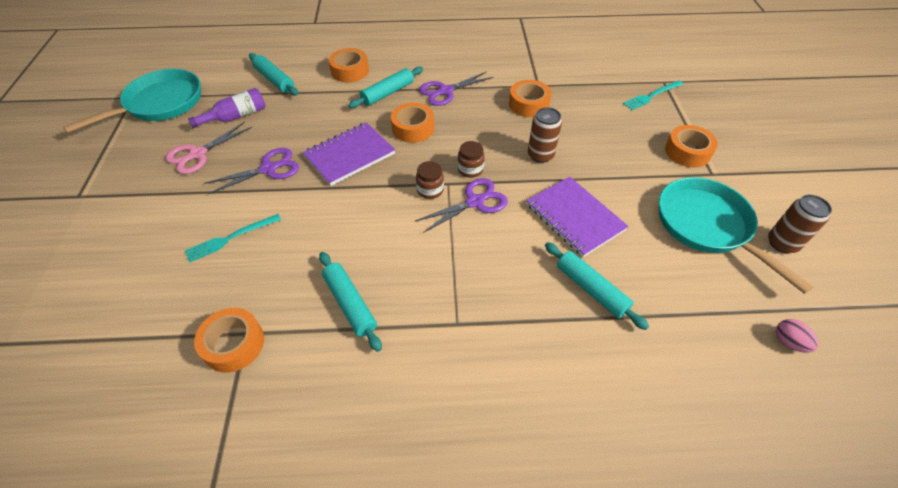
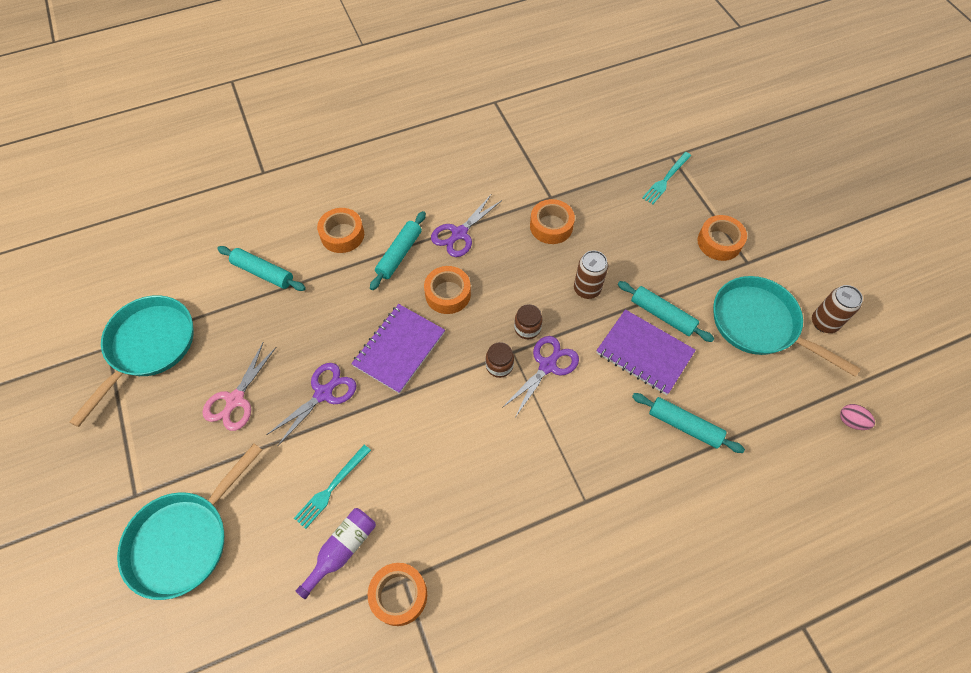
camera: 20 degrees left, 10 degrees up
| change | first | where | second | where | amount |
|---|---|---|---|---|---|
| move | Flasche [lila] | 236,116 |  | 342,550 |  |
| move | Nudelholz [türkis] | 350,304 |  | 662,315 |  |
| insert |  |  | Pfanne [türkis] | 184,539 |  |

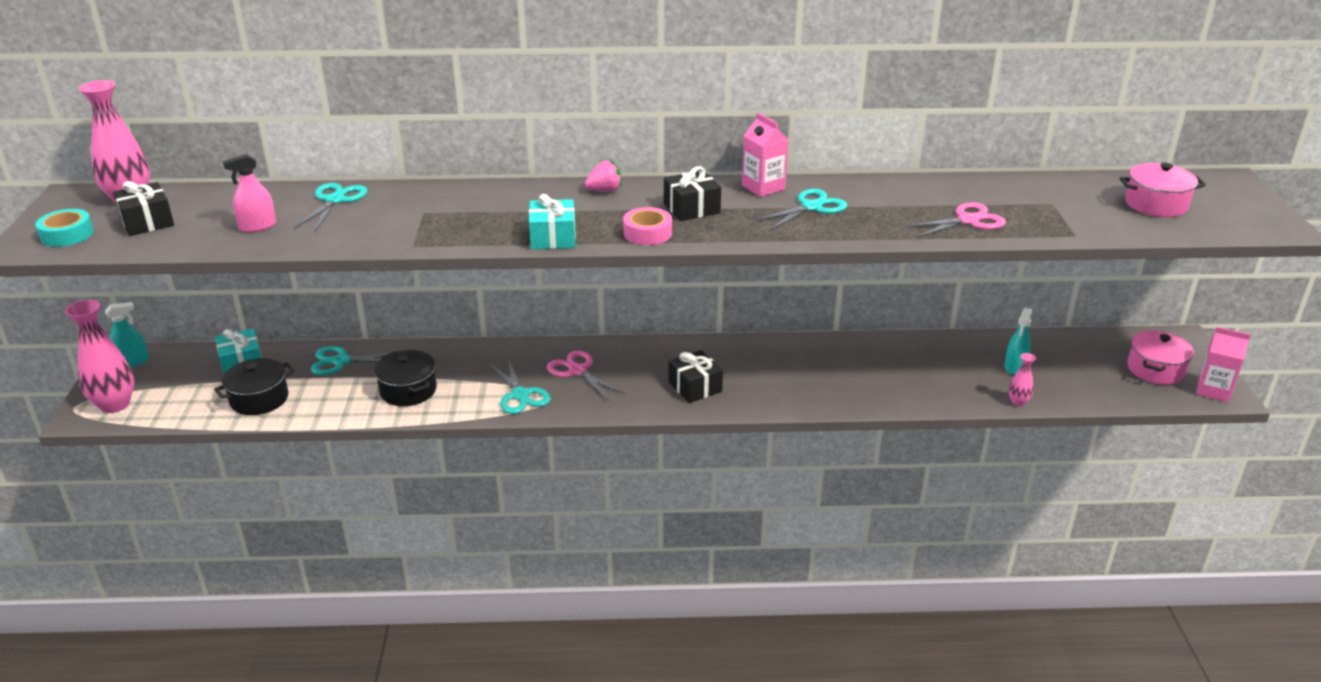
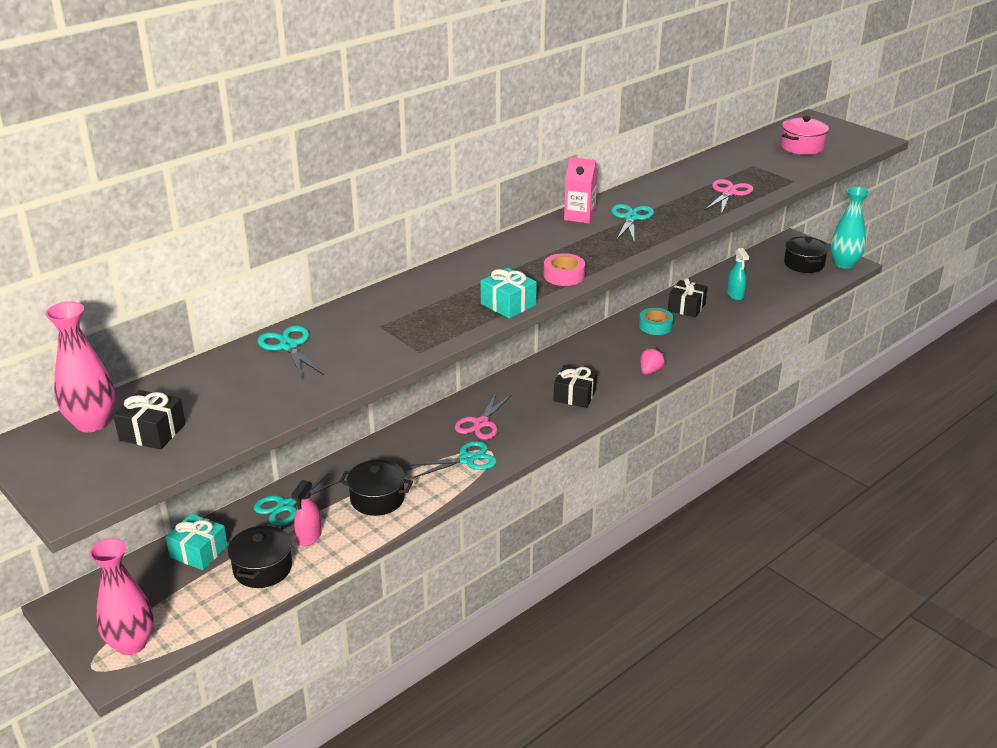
camera: 40 degrees left, 0 degrees up
| change | first | where | second | where | amount |
|---|---|---|---|---|---|
| move | Klebeband [türkis] | 67,235 |  | 655,326 |  |
| delete | Sprühflasche [türkis] | 132,362 |  |  |  |
| move | Sprühflasche [rosa] | 258,226 |  | 309,537 |  |
| rotate | Schere [türkis] | 520,395 |  | 467,459 | 45 degrees counterclockwise |
| rotate | Schere [rosa] | 577,371 |  | 481,423 | 75 degrees counterclockwise |
| move | Erdbeere [rosa] | 605,190 |  | 650,371 |  |
| move | Geschenk [schwarz] | 691,208 |  | 686,307 |  |
| delete | Vase [rosa] | 1018,402 |  |  |  |
| recolor | Kochtopf [rosa] | 1155,370 | Kochtopf [schwarz] | 804,264 |  |
| replace | Getränkekarton [rosa] | 1213,390 | Vase [türkis] | 844,264 |  |

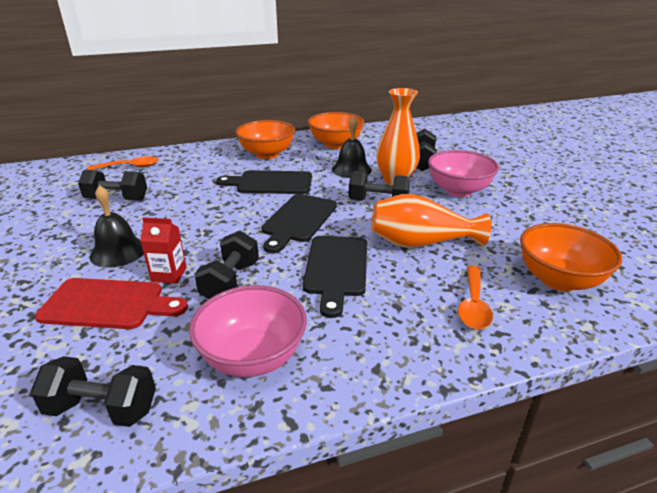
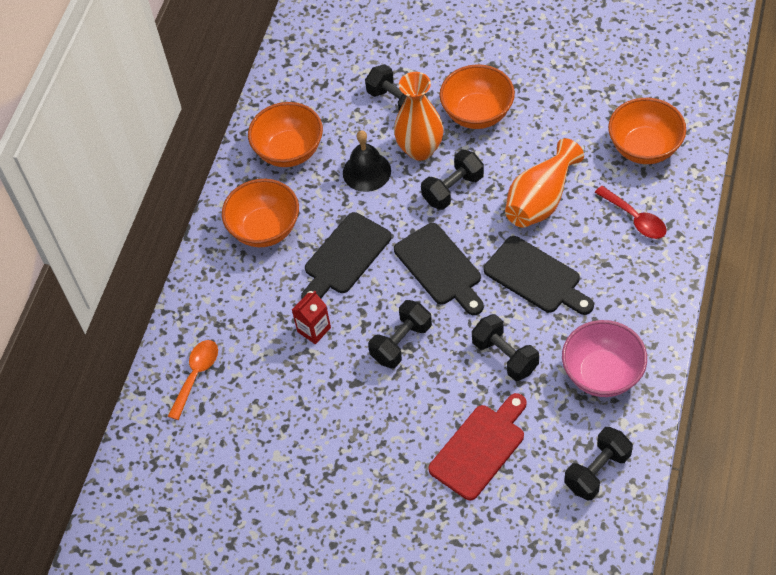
camera: 50 degrees left, 25 degrees up
| change | first | where | second | where | amount |
|---|---|---|---|---|---|
| move | Hantel [schwarz] | 117,199 |  | 401,343 |  |
| delete | Glocke [schwarz] | 118,251 |  |  |  |
| move | Getränkekarton [rot] | 169,274 |  | 314,329 |  |
| recolor | Schüssel [rosa] | 458,190 | Schüssel [orange] | 477,114 |  |
| recolor | Löffel [orange] | 473,305 | Löffel [rot] | 635,219 |  |

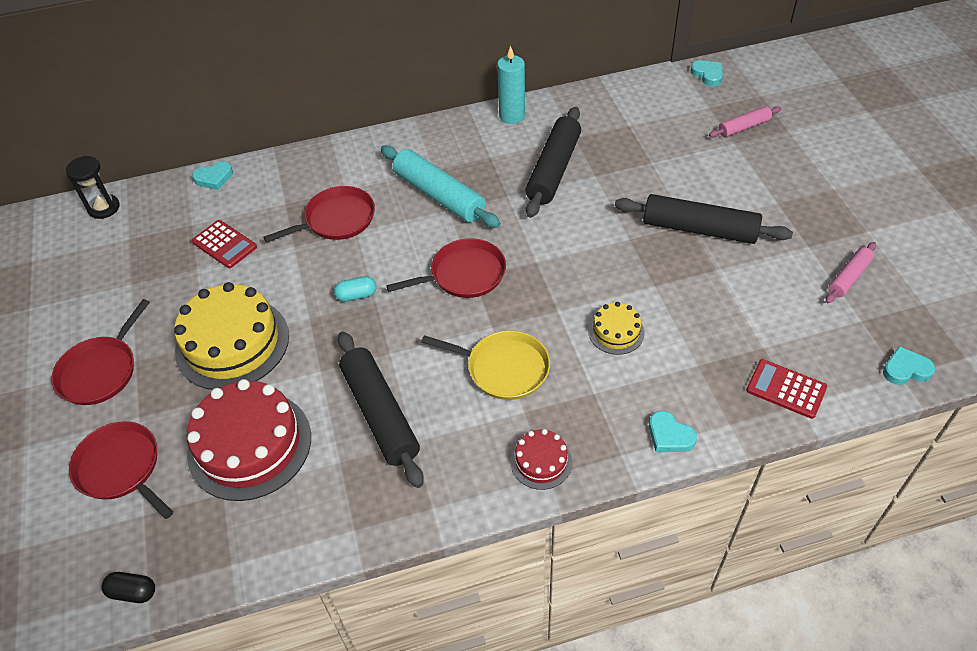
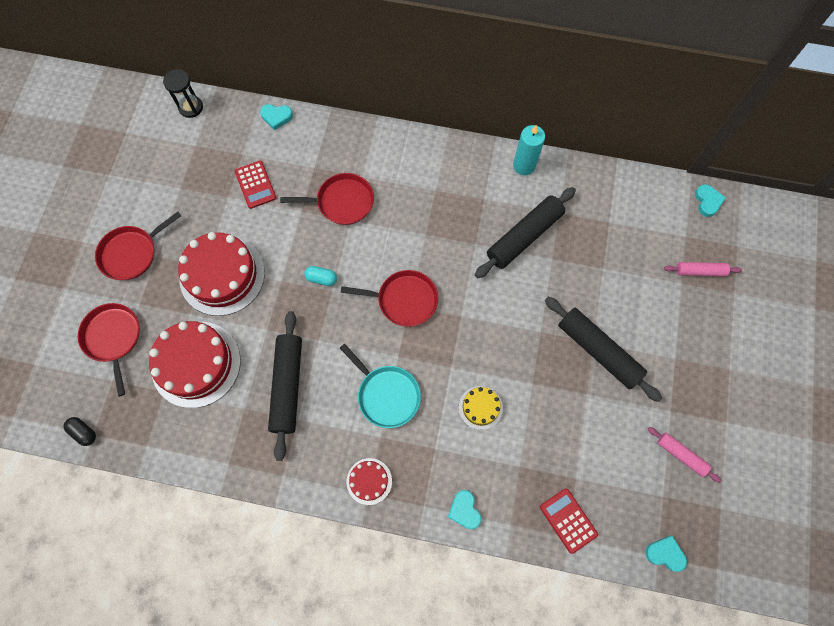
camera: 25 degrees right, 20 degrees up
| change | first | where | second | where | amount |
|---|---|---|---|---|---|
| recolor | Kuchen [gelb] | 232,343 | Kuchen [rot] | 222,275 |  |
| delete | Nudelholz [türkis] | 439,195 |  |  |  |
| recolor | Pfanne [gelb] | 503,368 | Pfanne [türkis] | 386,395 |  |
| rotate | Nudelholz [rosa] | 848,277 |  | 681,455 | 60 degrees clockwise |

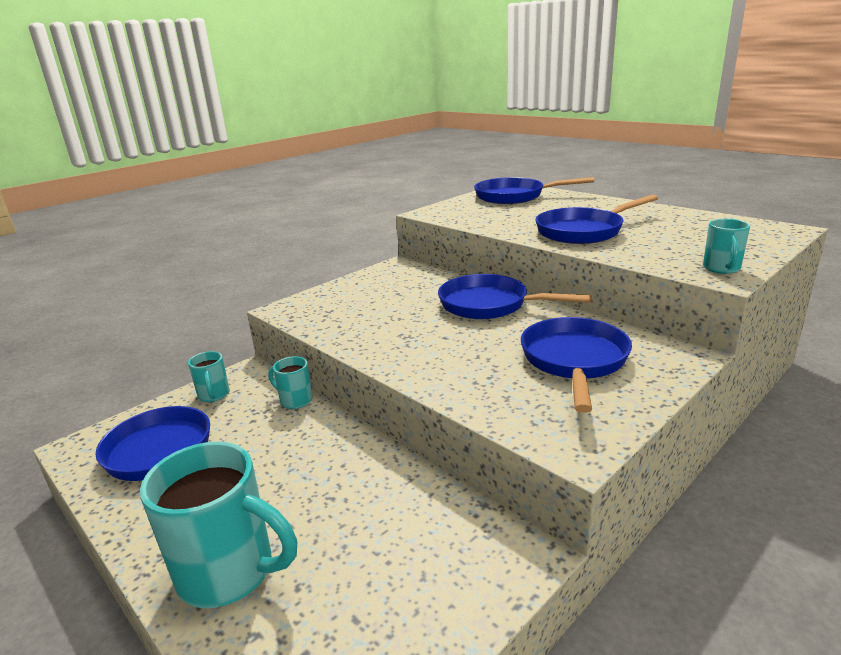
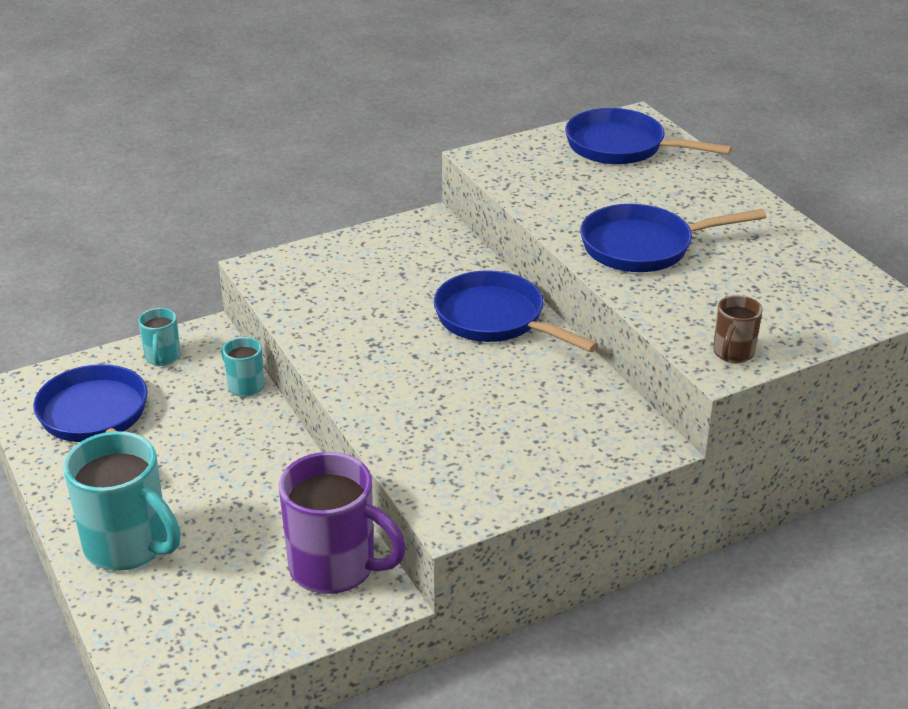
camera: 15 degrees right, 10 degrees up
| change | first | where | second | where | amount |
|---|---|---|---|---|---|
| delete | Pfanne [blau] | 574,361 |  |  |  |
| recolor | Tasse [türkis] | 722,269 | Tasse [braun] | 732,353 |  |
| insert |  |  | Tasse [lila] | 336,568 |  |

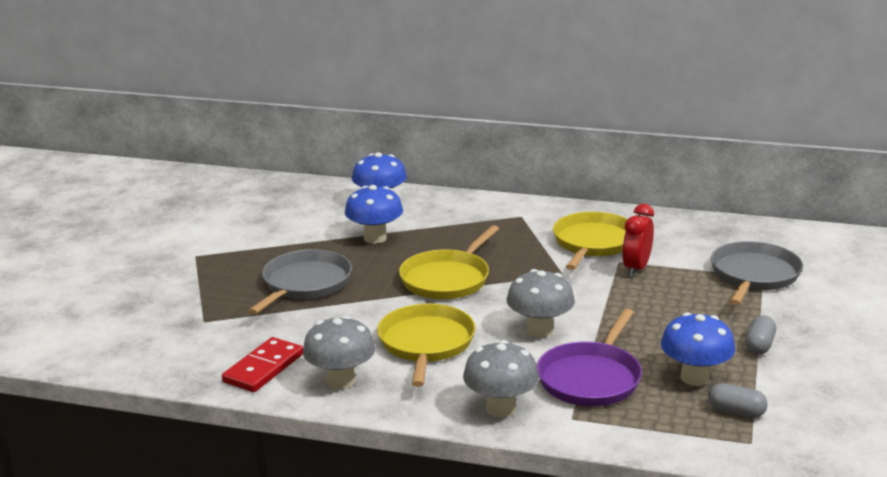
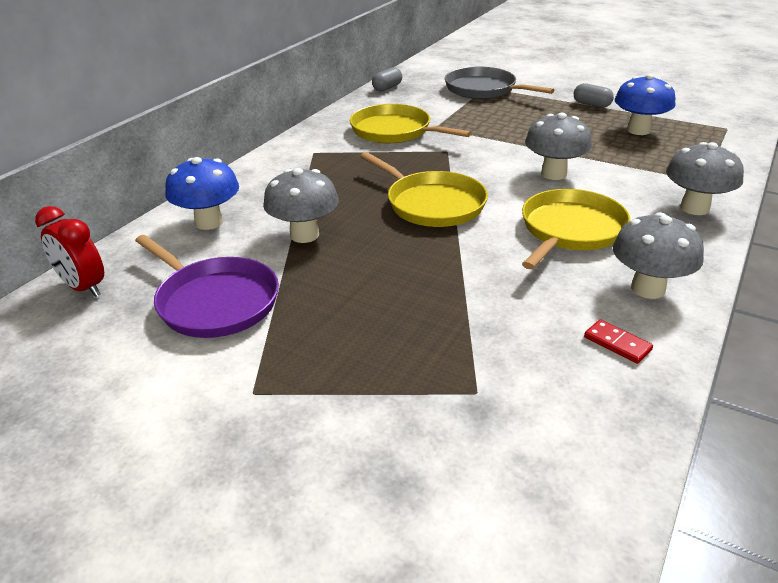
camera: 75 degrees left, 10 degrees up
| change | first | where | second | where | amount |
|---|---|---|---|---|---|
| resize | Dominostein [rot] | 263,368 |  | 617,343 | x0.56 |
| delete | Pfanne [grau] | 304,284 |  |  |  |
| recolor | Pilz [blau] | 375,238 | Pilz [grau] | 304,235 |  |
| rotate | Pfanne [gelb] | 426,344 |  | 570,230 | 105 degrees clockwise |
| move | Pfanne [lila] | 591,378 |  | 214,301 |  |
| move | Wecker [rot] | 636,268 |  | 83,287 |  |
| move | Kapsel [grau] | 736,412 |  | 387,88 |  |

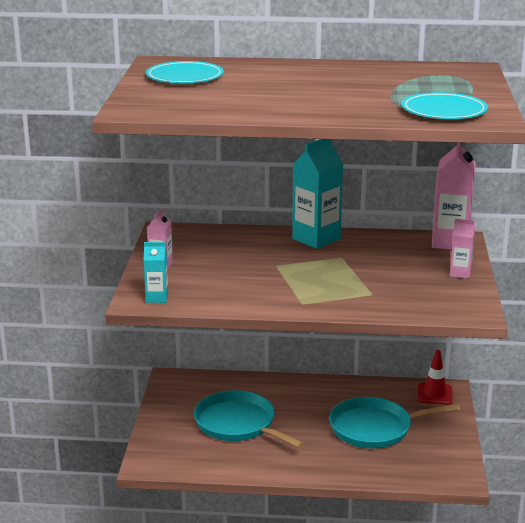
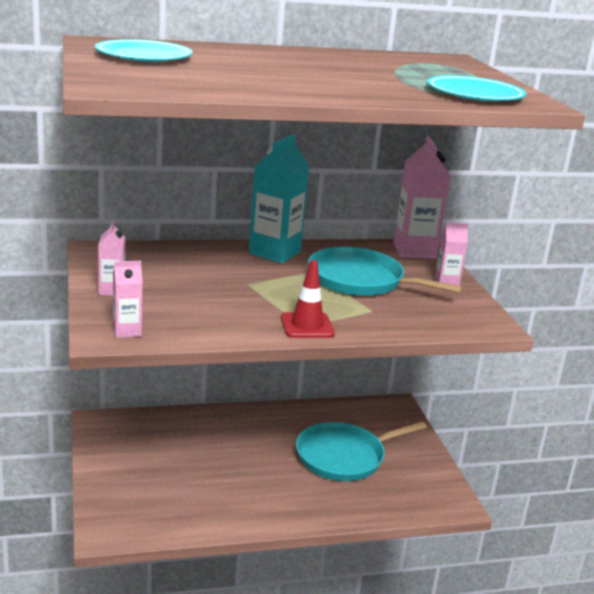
camera: 20 degrees left, 0 degrees up
| change | first | where | second | where | amount |
|---|---|---|---|---|---|
| recolor | Getränkekarton [türkis] | 157,298 | Getränkekarton [rosa] | 127,331 |  |
| move | Pfanne [türkis] | 238,424 |  | 360,280 |  |
| move | Leitkegel [rot] | 434,394 |  | 307,326 |  |

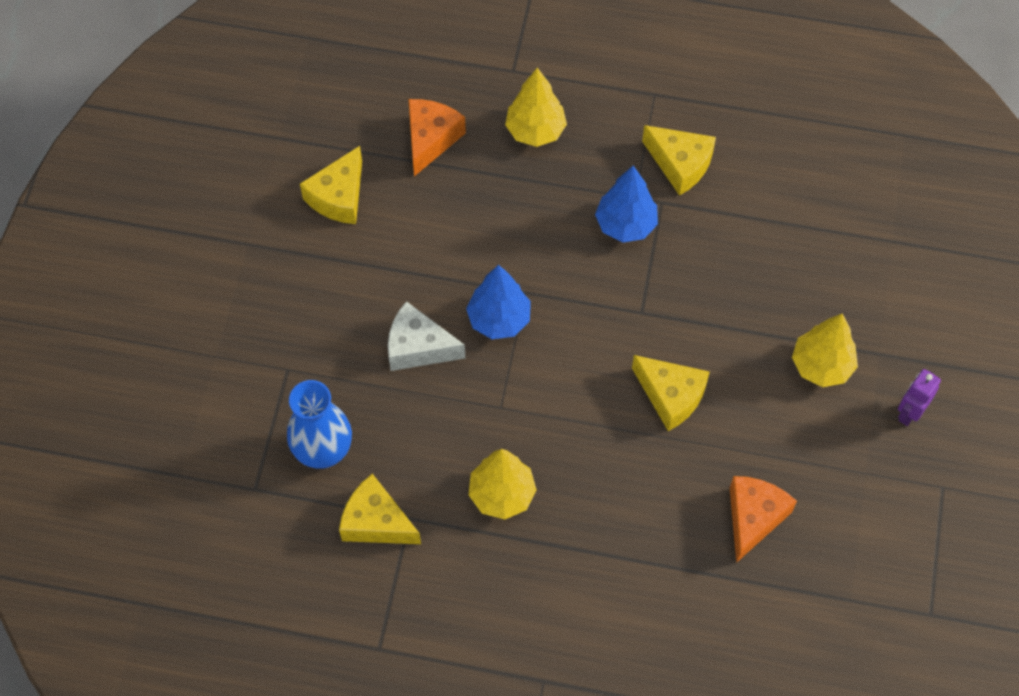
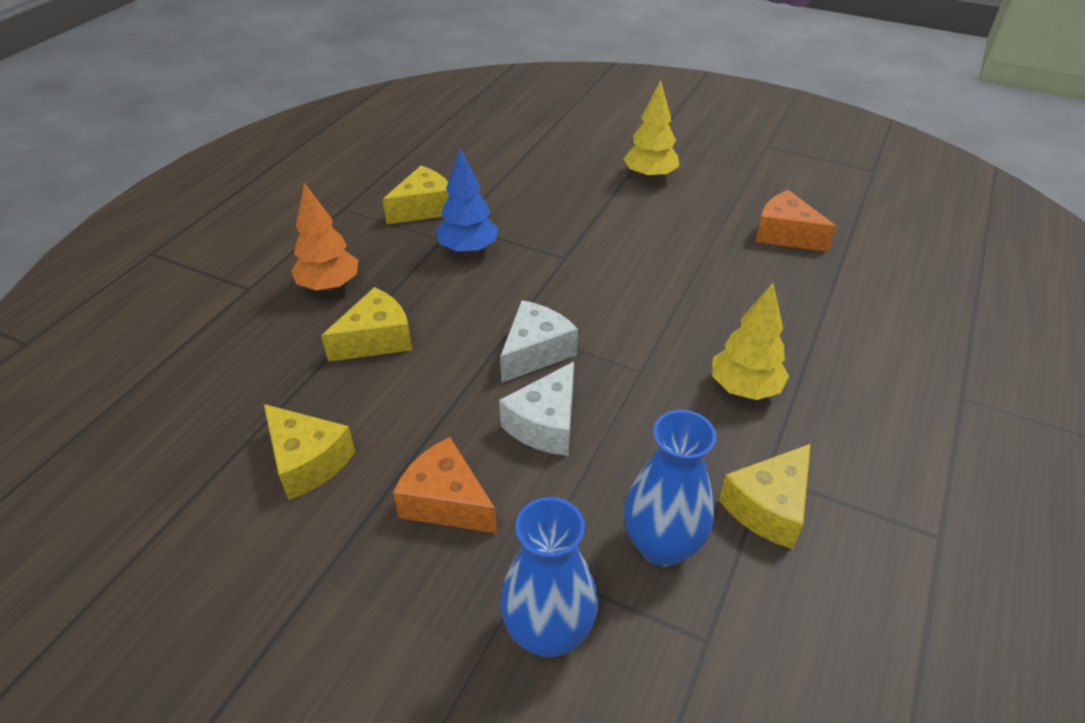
camera: 75 degrees left, 20 degrees down
| change | first | where | second | where | amount |
|---|---|---|---|---|---|
| move | Käse [orange] | 431,139 |  | 446,501 |  |
| replace | Baum [blau] | 499,319 | Käse [weiß] | 535,352 |  |
| recolor | Baum [gelb] | 535,130 | Baum [orange] | 329,286 |  |
| move | Käse [gelb] | 670,396 |  | 376,339 |  |
| delete | Roboter [lila] | 909,413 |  |  |  |
| insert |  |  | Vase [blau] | 548,632 |  |

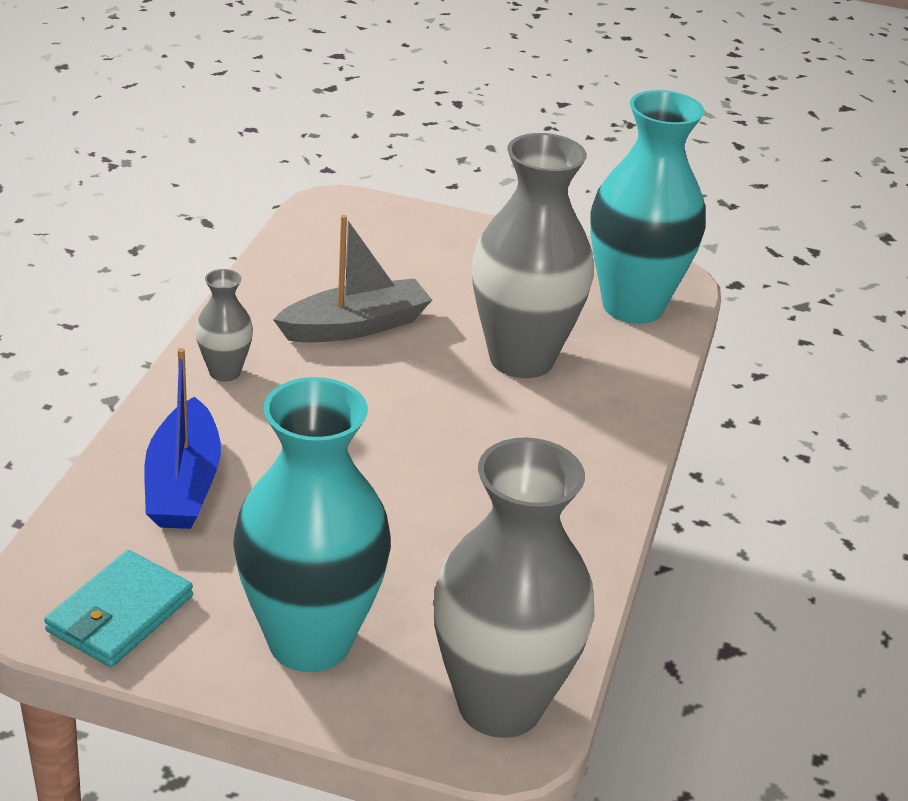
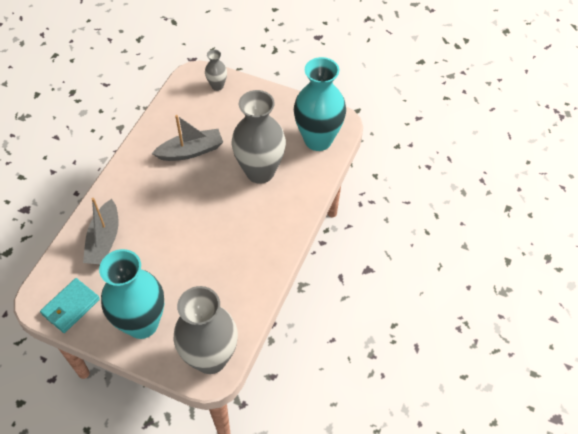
camera: 10 degrees right, 20 degrees up
| change | first | where | second | where | amount |
|---|---|---|---|---|---|
| recolor | Boot [blau] | 183,484 | Boot [grau] | 104,240 |  |
| move | Vase [grau] | 225,372 |  | 217,86 |  |

